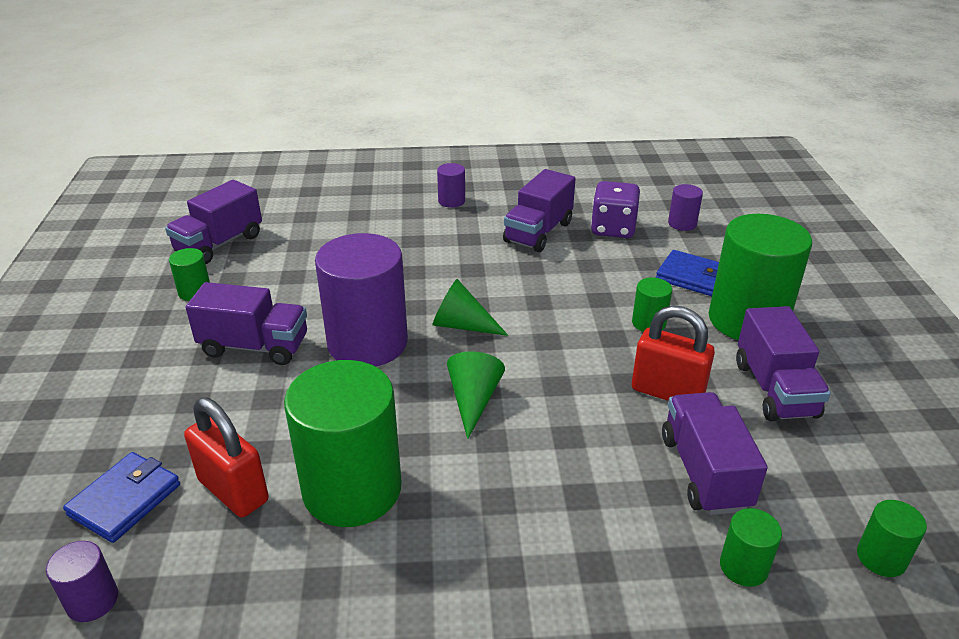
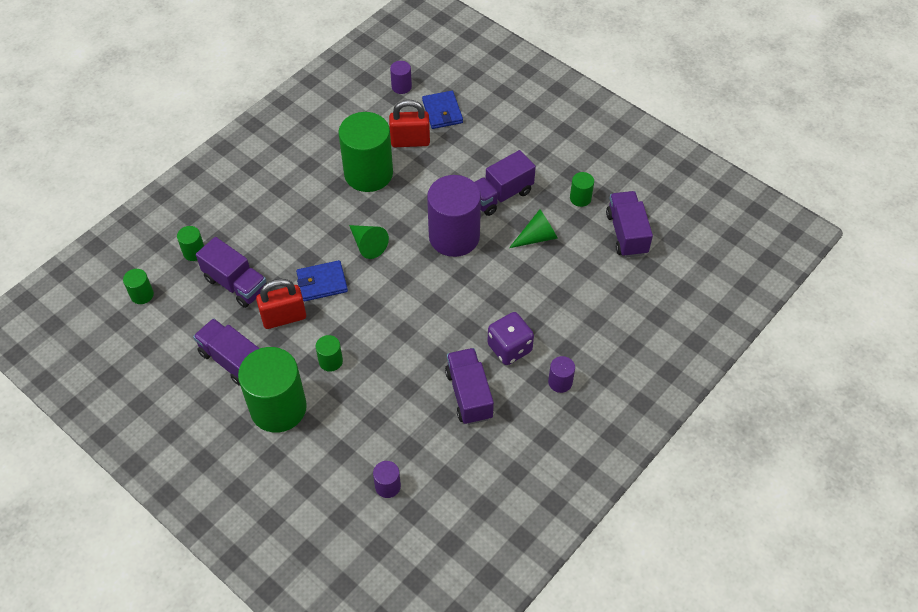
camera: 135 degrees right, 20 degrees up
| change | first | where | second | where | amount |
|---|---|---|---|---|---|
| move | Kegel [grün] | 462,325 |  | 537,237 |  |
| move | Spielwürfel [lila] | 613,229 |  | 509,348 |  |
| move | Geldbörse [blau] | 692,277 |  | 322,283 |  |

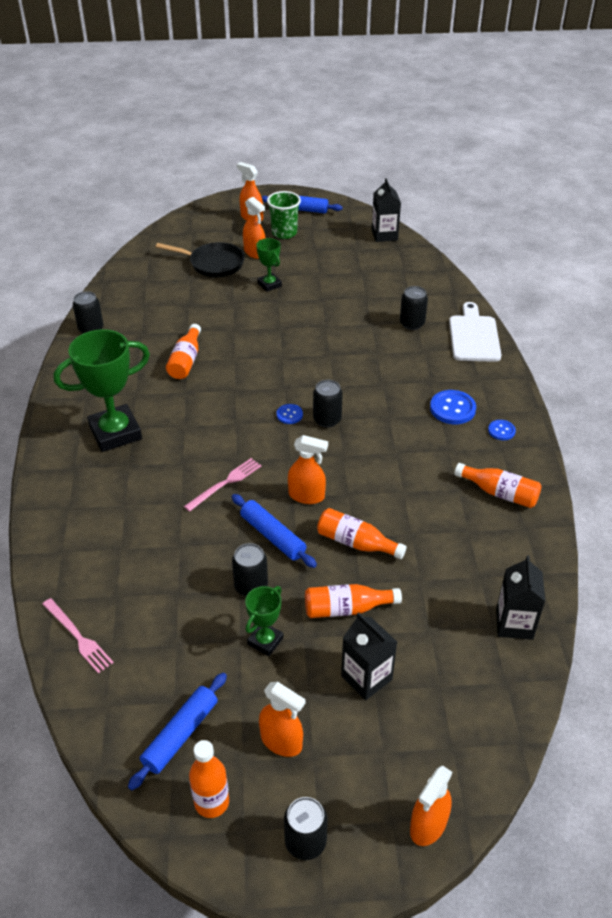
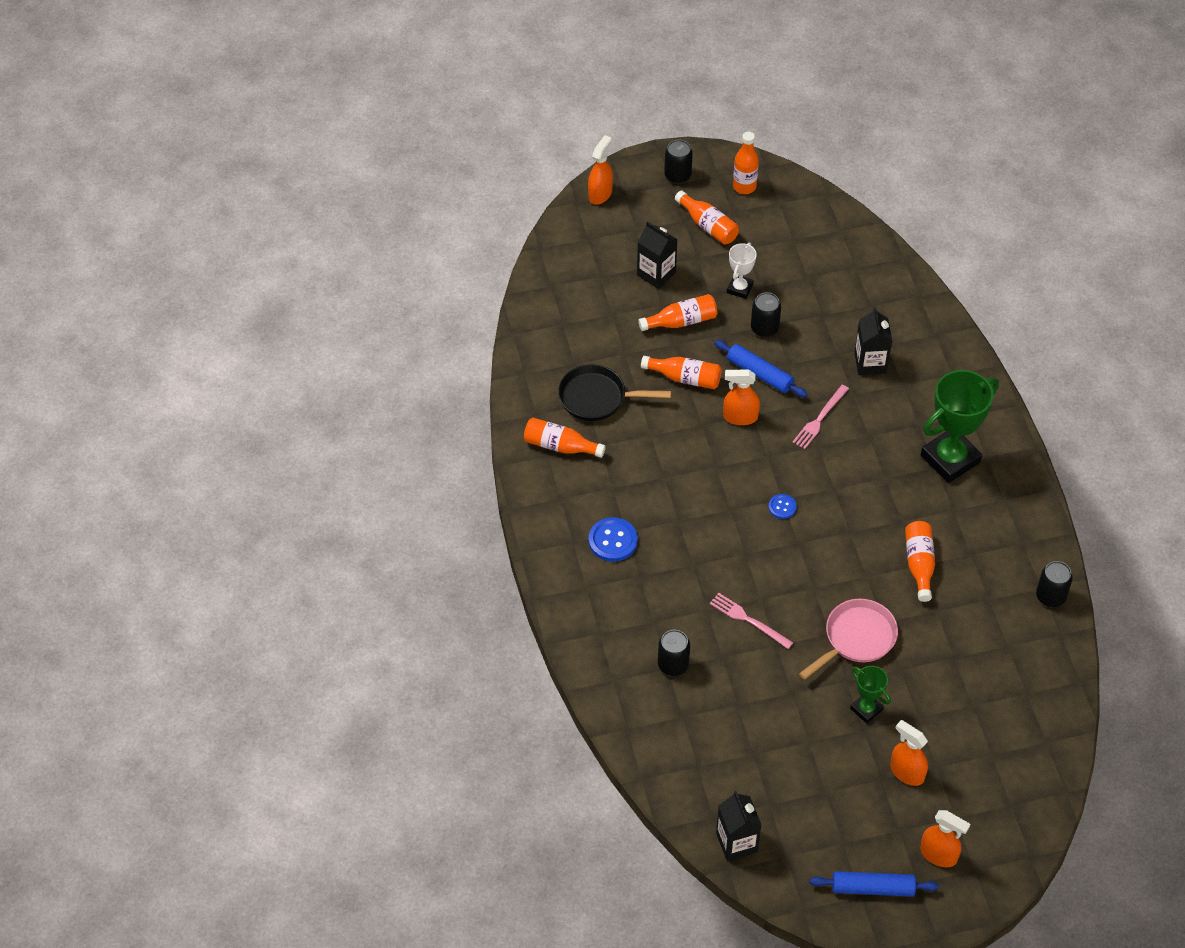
camera: 170 degrees right, 10 degrees up
| change | first | where | second | where | amount |
|---|---|---|---|---|---|
| move | Gabel [rosa] | 78,637 |  | 748,620 |  |
| delete | Nudelholz [blau] | 180,734 |  |  |  |
| move | Pfanne [schwarz] | 213,264 |  | 597,398 |  |
| recolor | Pokal [grün] | 265,641 | Pokal [weiß] | 739,288 |  |
| replace | Sprühflasche [orange] | 281,741 | Flasche [orange] | 708,226 |  |
| delete | Becher [grün] | 284,233 |  |  |  |
| delete | Dose [schwarz] | 327,419 |  |  |  |
| delete | Schneidebrett [weiß] | 473,336 |  |  |  |
| delete | Knopf [blau] | 501,431 |  |  |  |
| move | Getränkekarton [schwarz] | 514,623 |  | 870,363 |  |
| insert |  |  | Pfanne [rosa] | 856,638 |  |

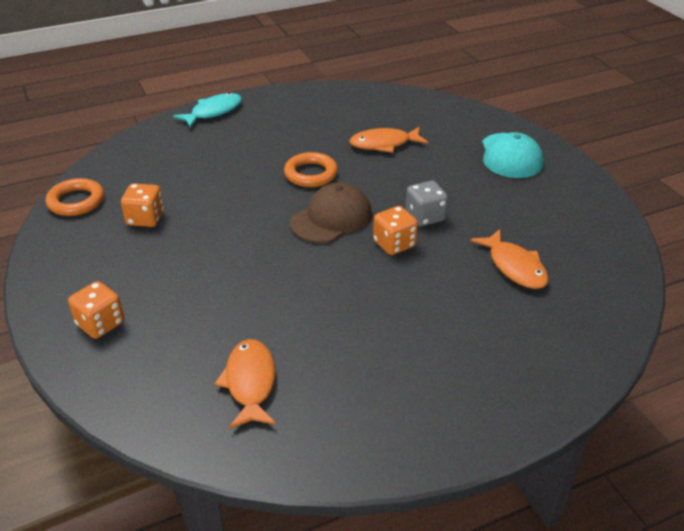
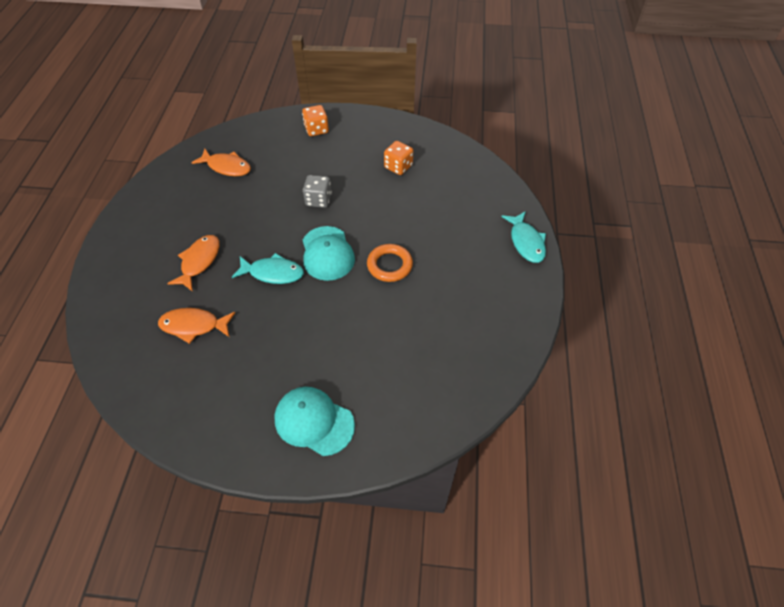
camera: 120 degrees right, 15 degrees up
| change | first | where | second | where | amount |
|---|---|---|---|---|---|
| delete | Ring [orange] | 76,201 |  |  |  |
| recolor | Kappe [braun] | 331,218 | Kappe [türkis] | 327,253 |  |
| move | Fisch [orange] | 384,144 |  | 199,261 |  |
| replace | Spielwürfel [orange] | 394,244 | Fisch [türkis] | 273,273 |  |
| move | Spielwürfel [grau] | 425,217 |  | 318,200 |  |

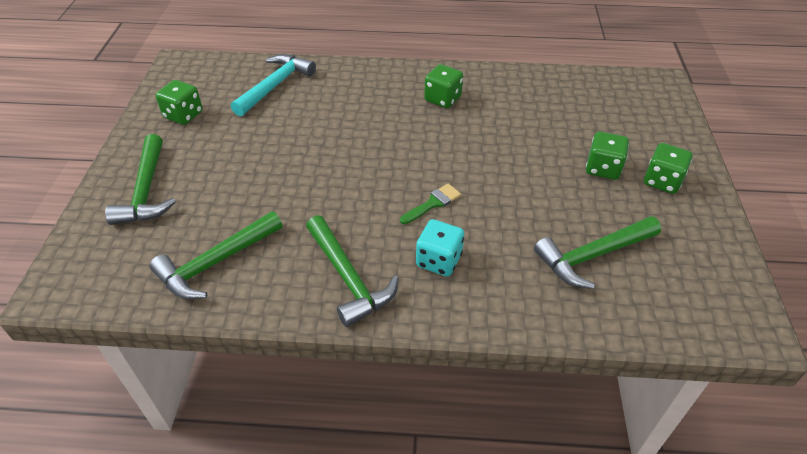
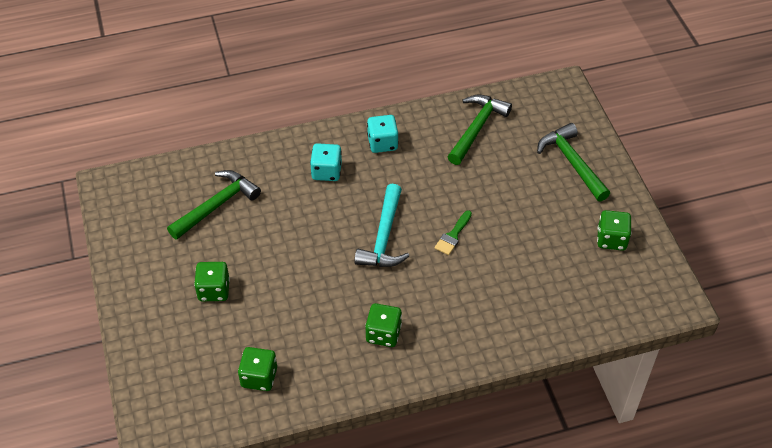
camera: 160 degrees right, 5 degrees up
| change | first | where | second | where | amount |
|---|---|---|---|---|---|
| move | Hammer [türkis] | 275,85 |  | 384,237 |  |
| replace | Hammer [grün] | 348,278 | Spielwürfel [türkis] | 382,143 |  |
| move | Pinsel [grün] | 433,203 |  | 453,236 |  |
| move | Spielwürfel [grün] | 662,181 |  | 259,377 |  |

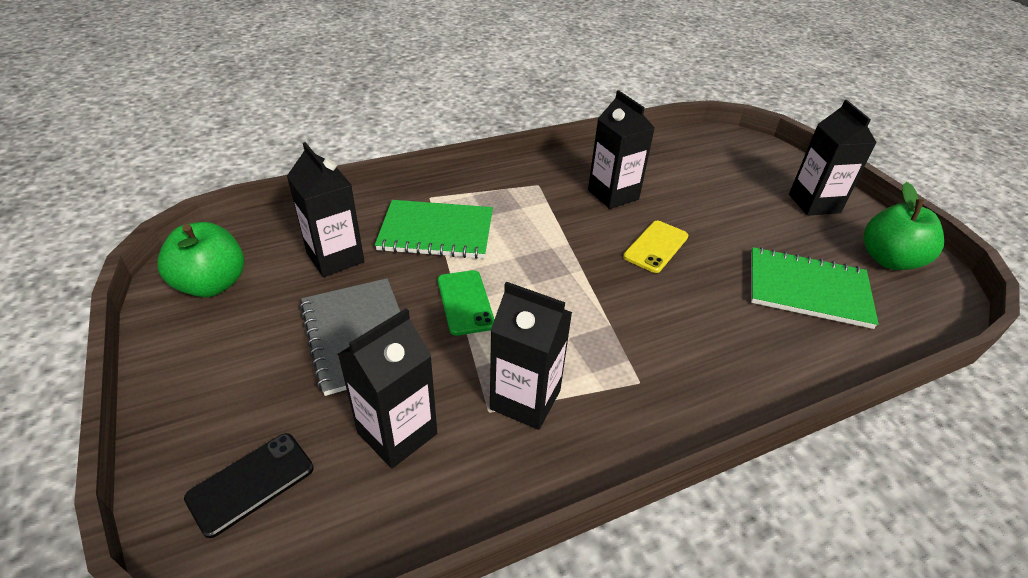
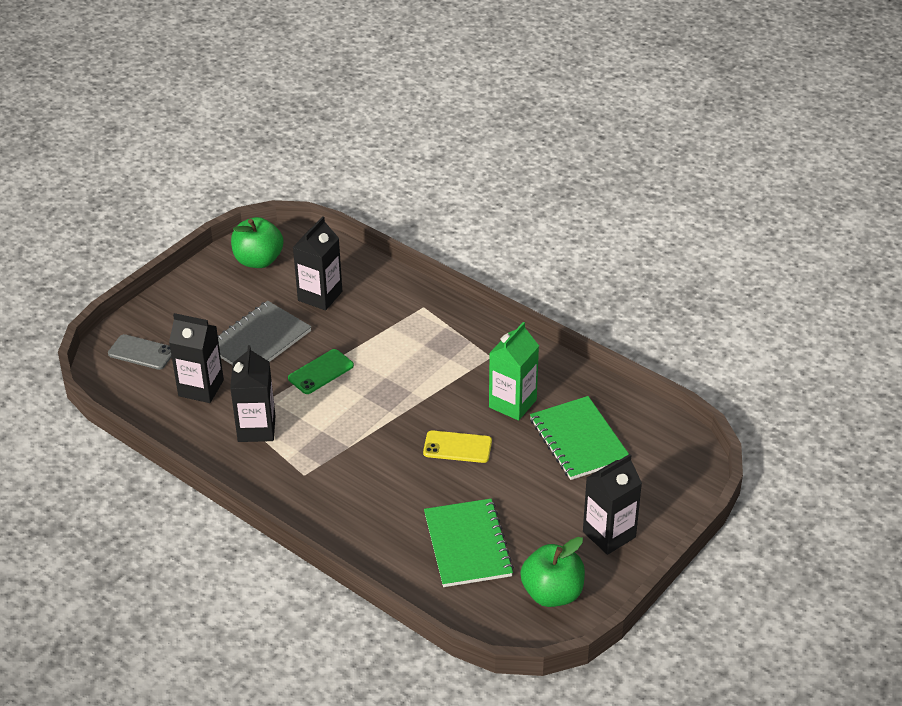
camera: 65 degrees right, 0 degrees up
| change | first | where | second | where | amount |
|---|---|---|---|---|---|
| recolor | Handy [schwarz] | 251,483 | Handy [grau] | 141,352 |  |
| move | Notizbuch [grün] | 436,232 |  | 579,440 |  |
| recolor | Getränkekarton [schwarz] | 613,194 | Getränkekarton [grün] | 512,403 |  |

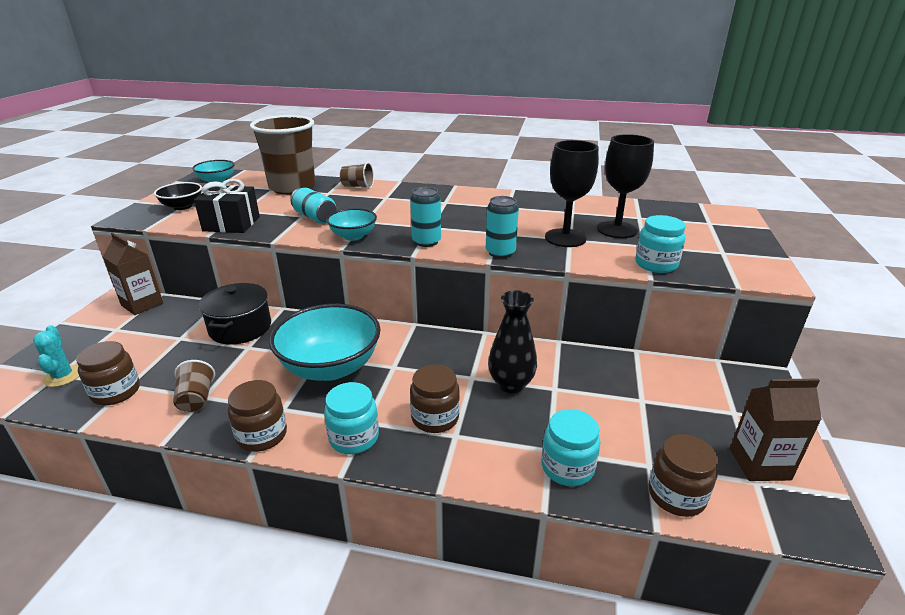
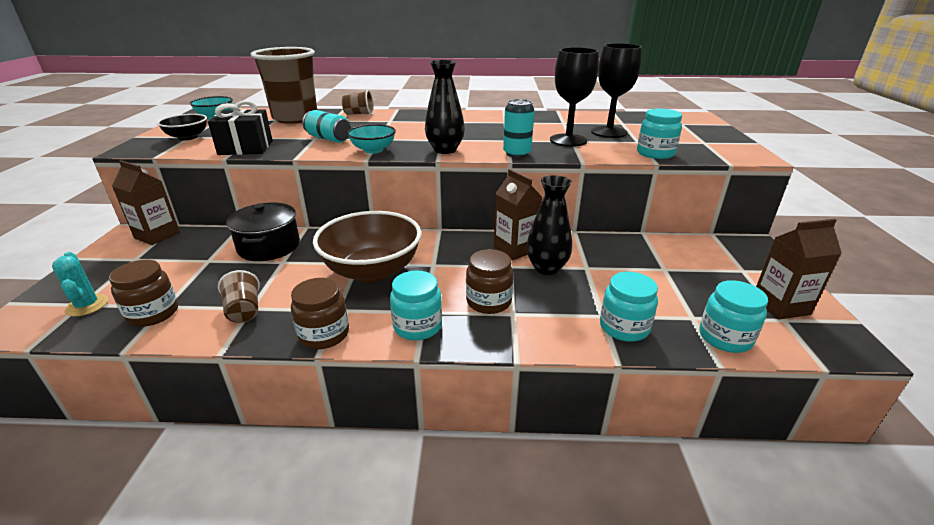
camera: 10 degrees left, 0 degrees up
| change | first | where | second | where | amount |
|---|---|---|---|---|---|
| recolor | Schüssel [türkis] | 330,367 | Schüssel [braun] | 372,270 |  |
| replace | Dose [türkis] | 426,242 | Vase [schwarz] | 445,150 |  |
| recolor | Einmachglas [braun] | 676,495 | Einmachglas [türkis] | 725,337 |  |
| insert |  |  | Getränkekarton [braun] | 515,249 |  |

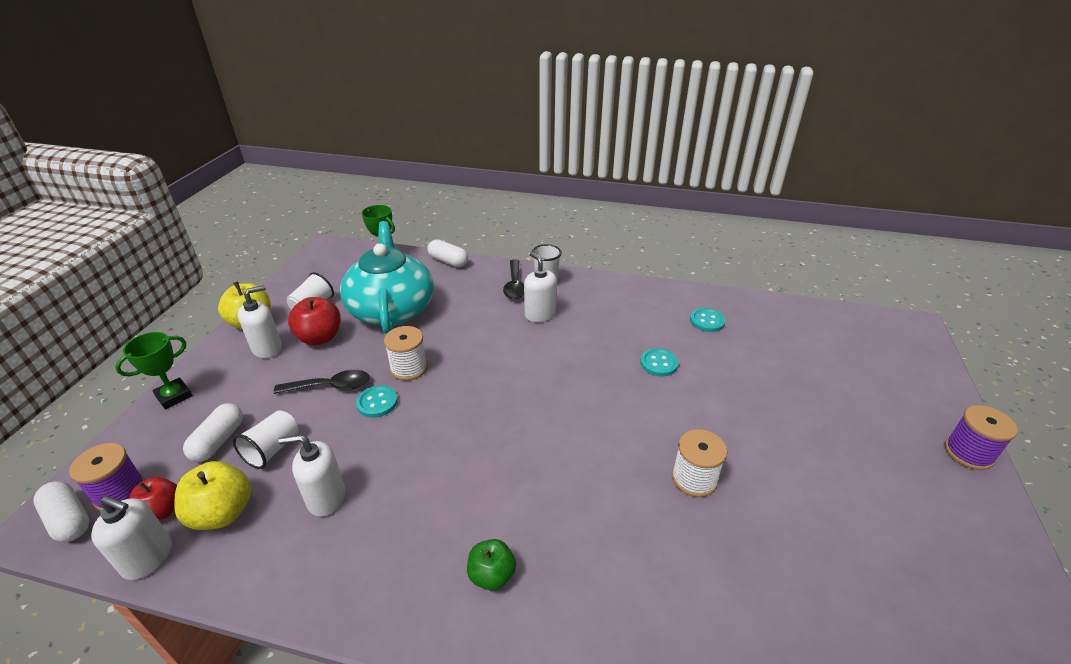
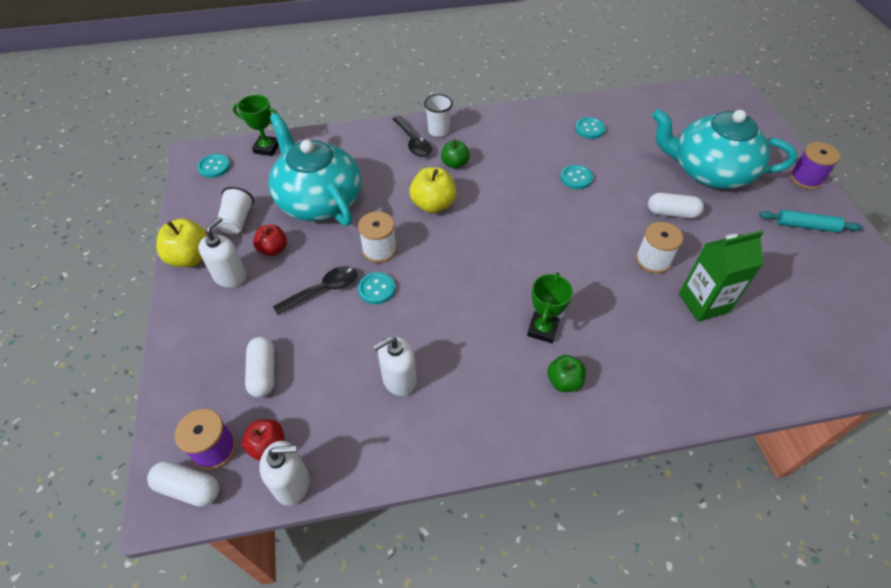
camera: 25 degrees left, 15 degrees up
| change | first | where | second | where | amount |
|---|---|---|---|---|---|
| move | Pokal [grün] | 174,396 |  | 542,329 |  |
| move | Apfel [gelb] | 222,513 |  | 433,204 |  |
| delete | Becher [weiß] | 272,449 |  |  |  |
| resize | Apfel [rot] | 320,338 |  | 273,249 | x0.66 |
| move | Kapsel [weiß] | 448,261 |  | 672,213 |  |
| replace | Seifenspender [weiß] | 540,314 | Apfel [grün] | 455,164 |  |
| insert |  |  | Knopf [türkis] | 214,167 |  |
| insert |  |  | Teekanne [türkis] | 709,171 |  |
| insert |  |  | Getränkekarton [grün] | 703,303 |  |
| insert |  |  | Nudelholz [türkis] | 806,226 |  |

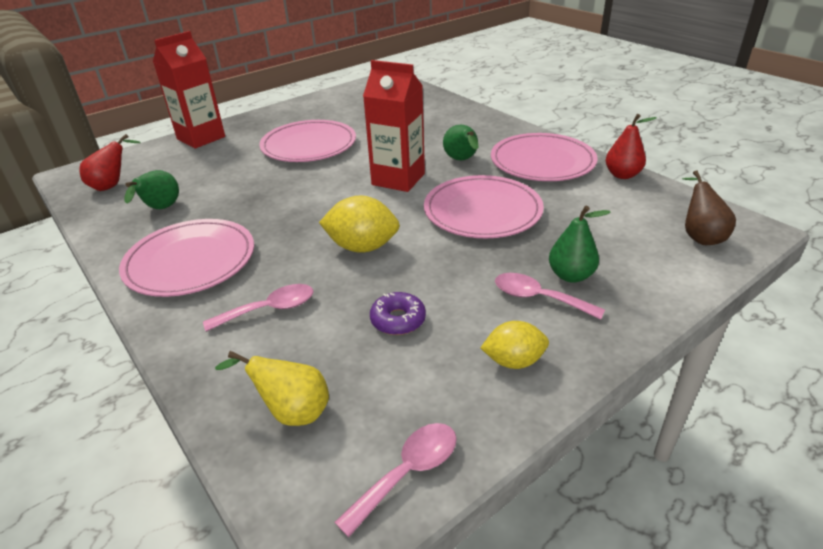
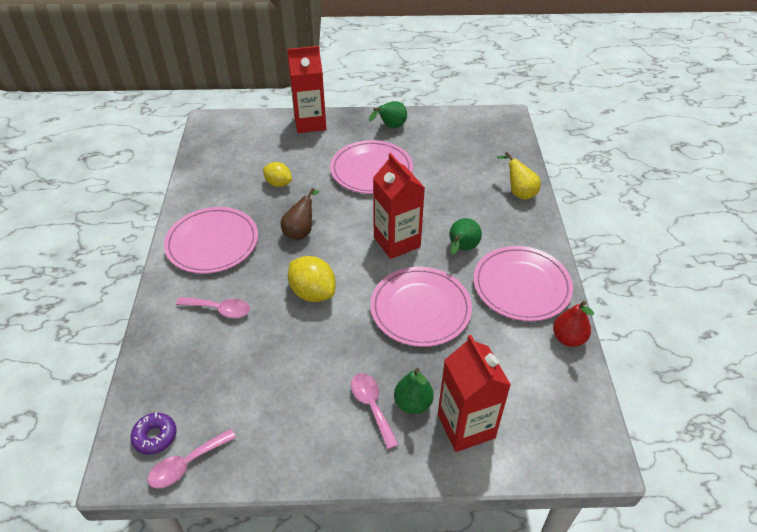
camera: 35 degrees right, 10 degrees up
| change | first | where | second | where | amount |
|---|---|---|---|---|---|
| delete | Birne [rot] | 112,185 |  |  |  |
| move | Birne [grün] | 160,209 |  | 390,127 |  |
| move | Birne [gelb] | 291,412 |  | 519,192 |  |
| rotate | Löffel [rosa] | 408,473 |  | 187,464 | 150 degrees clockwise |
| move | Donut [lila] | 398,320 |  | 155,436 |  |
| move | Zitrone [gelb] | 513,361 |  | 278,183 |  |
| move | Birne [braun] | 699,236 |  | 301,231 |  |
| insert |  |  | Getränkekarton [rot] | 466,426 |  |

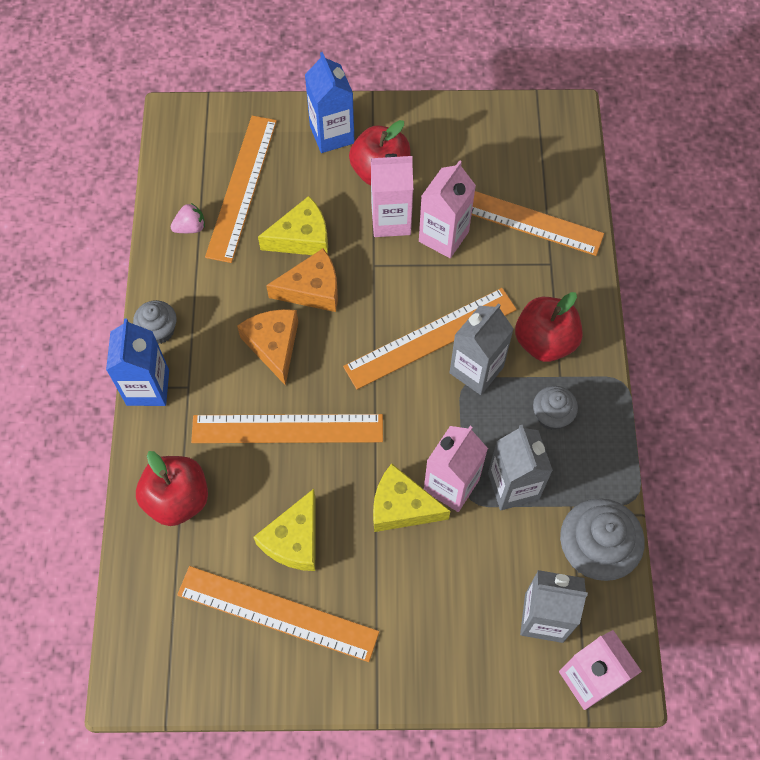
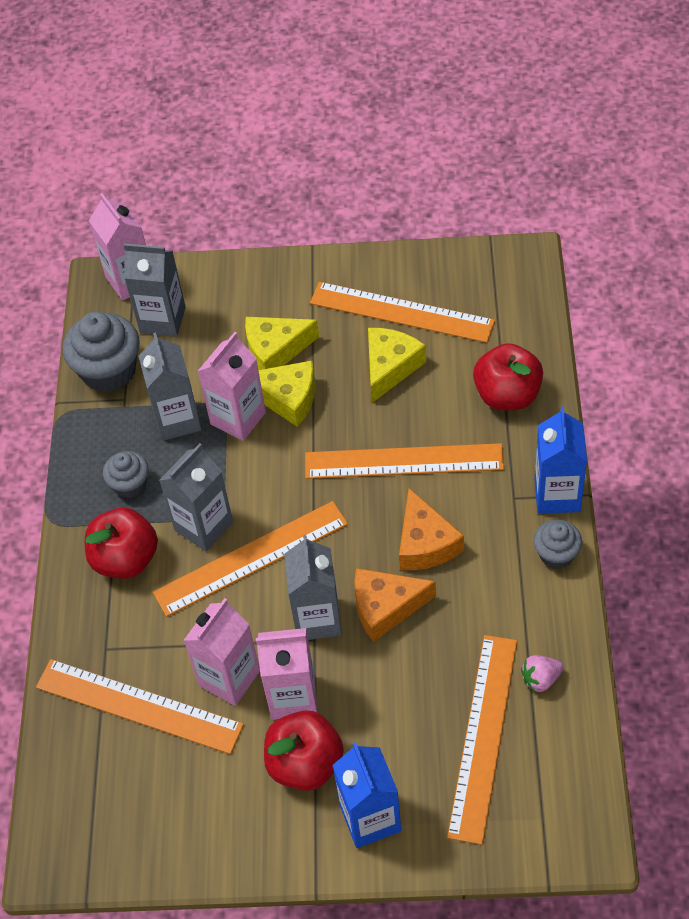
camera: 175 degrees left, 10 degrees down
| change | first | where | second | where | amount |
|---|---|---|---|---|---|
| move | Käse [gelb] | 302,237 |  | 275,350 |  |
| insert |  |  | Getränkekarton [grau] | 317,619 |  |

